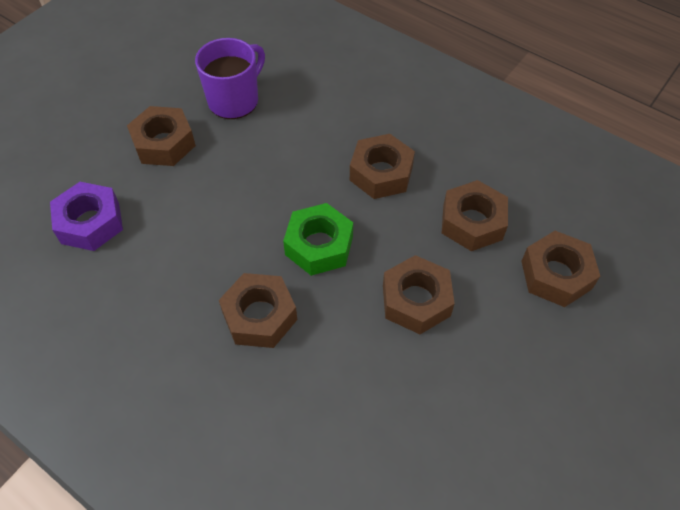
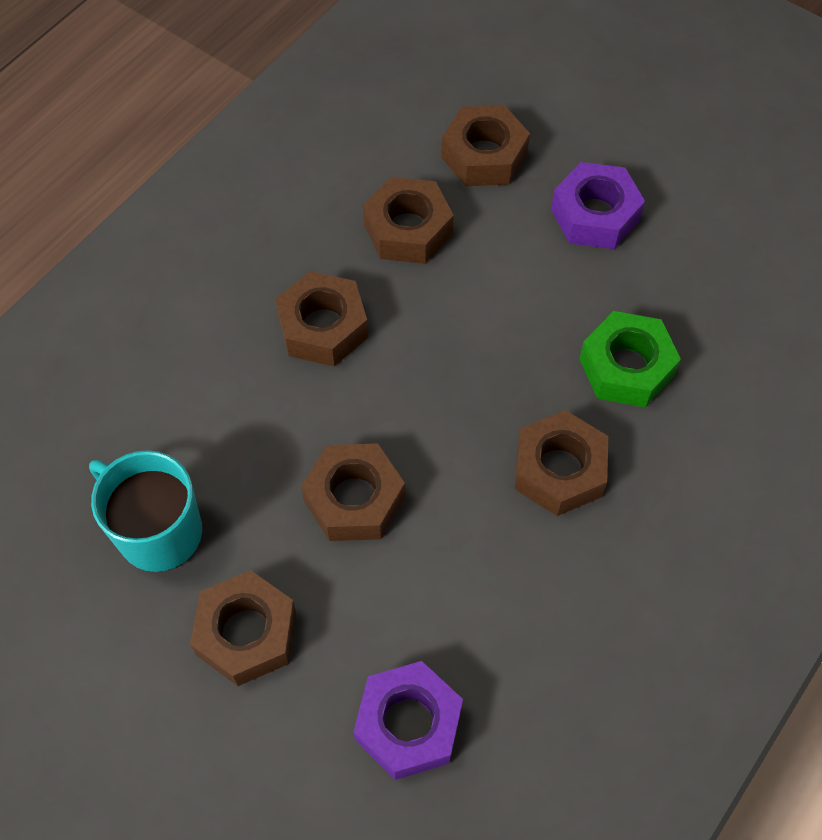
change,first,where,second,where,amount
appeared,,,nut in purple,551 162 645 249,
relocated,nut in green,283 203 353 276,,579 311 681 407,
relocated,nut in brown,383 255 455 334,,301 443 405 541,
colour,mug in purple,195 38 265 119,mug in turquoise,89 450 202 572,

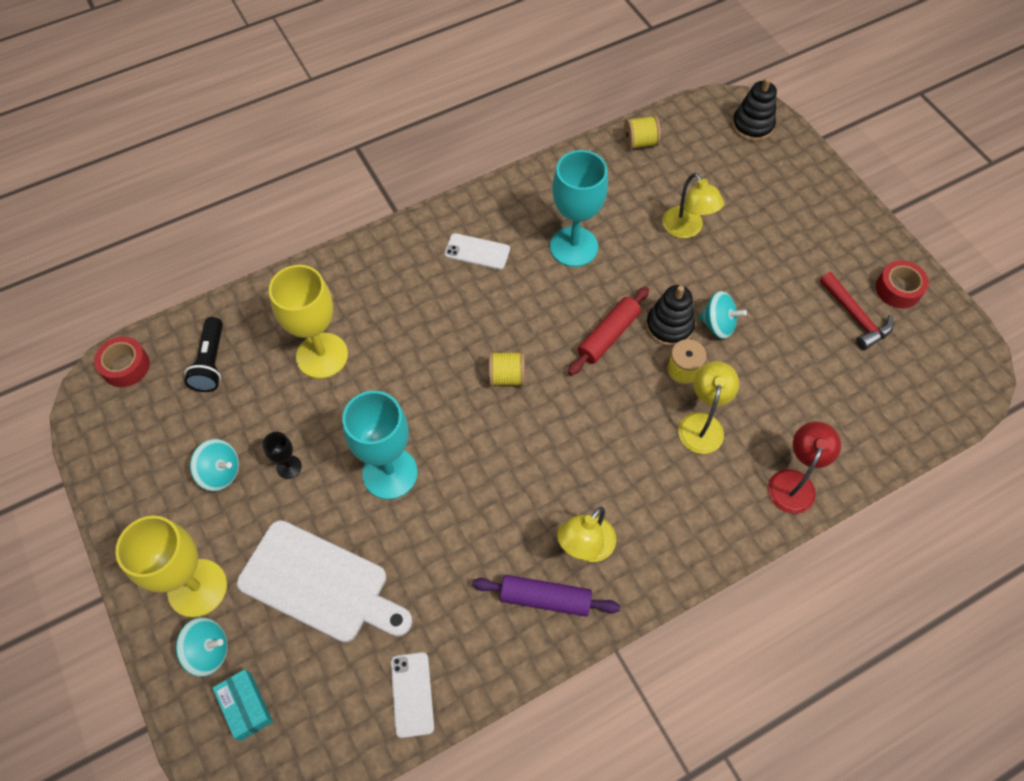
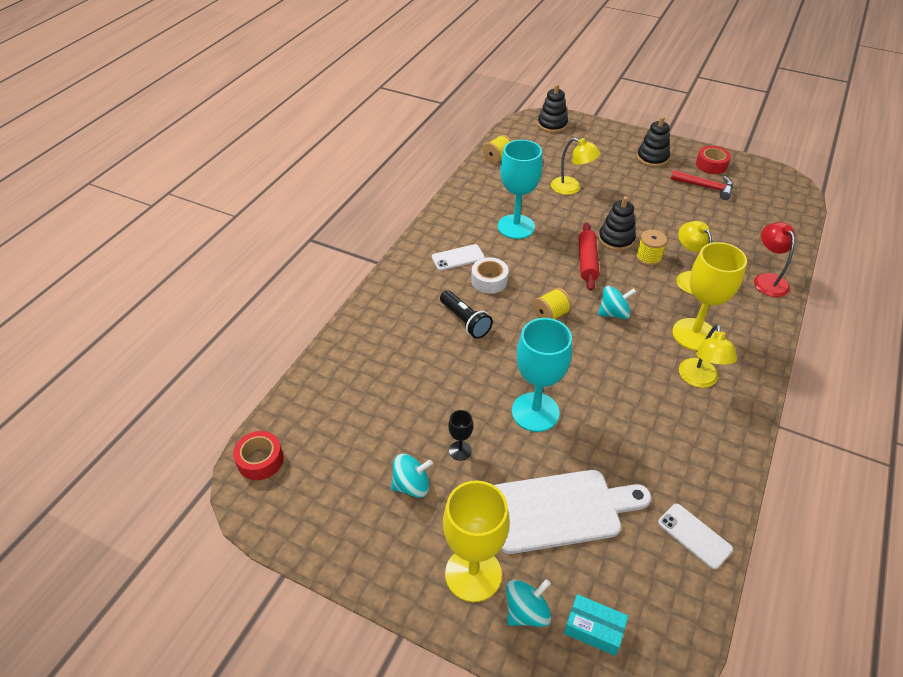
change,first,where,second,where,amount
missing,rolling pin in purple,472 575 620 617,,,
appeared,,,tape in white,471 257 509 294,
appeared,,,stacking toy in black,637 116 670 167,
relocated,flashlight in black,184 317 223 392,,440 290 493 339,
relocated,goblet in yellow,269 265 348 379,,672 242 747 351,
relocated,spinning top in turquoise,699 291 747 339,,598 286 636 319,

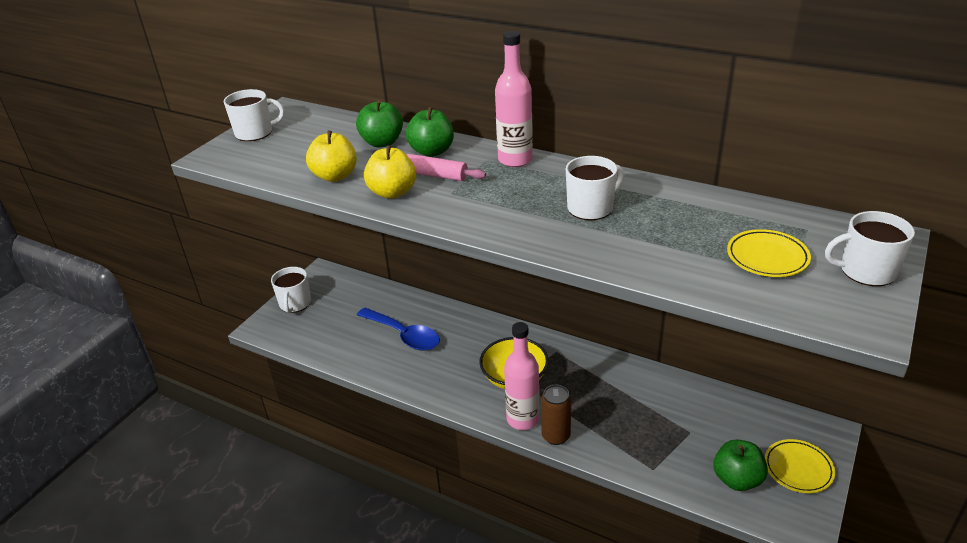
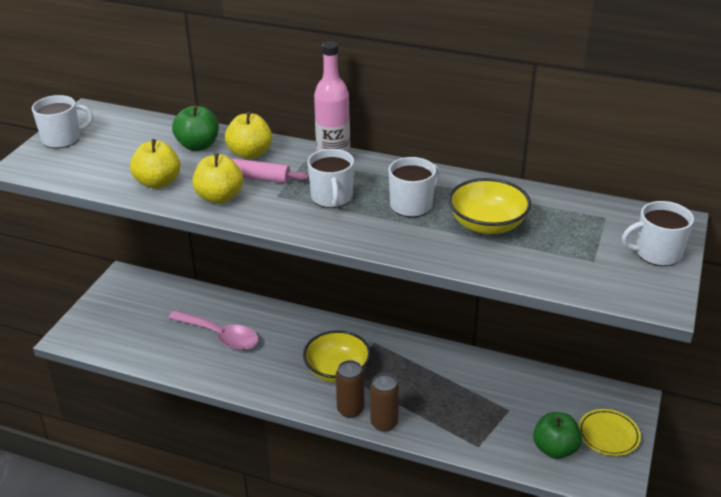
change,first,where,second,where,amount
missing,plate in yellow,727 229 811 277,,,
appeared,,,bowl in yellow,448 178 531 234,
relocated,mug in white,271 267 311 313,,307 149 354 208,
exchanged,bottle in pink,504 322 540 430,can in brown,336 360 364 418,
colour,spoon in blue,357 308 440 351,spoon in pink,168 310 259 350,
colour,apple in green,406 107 454 157,apple in yellow,225 111 272 159,

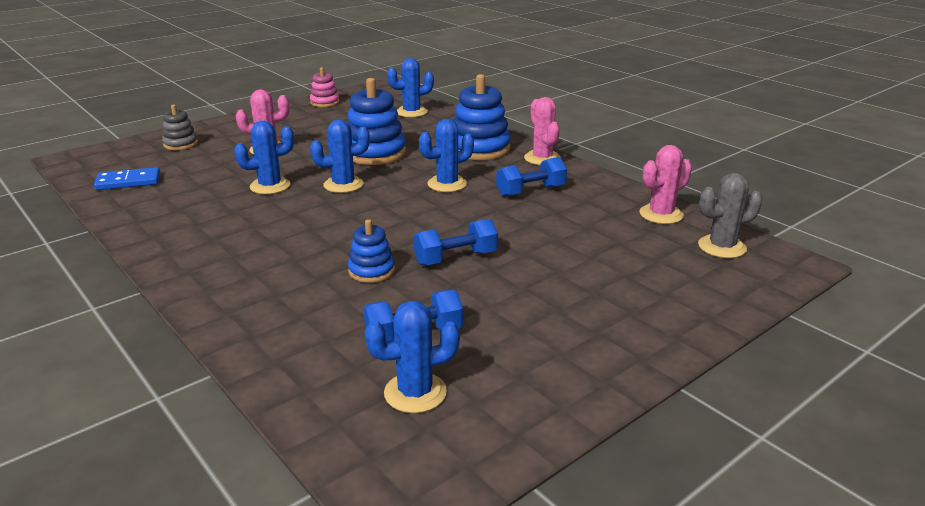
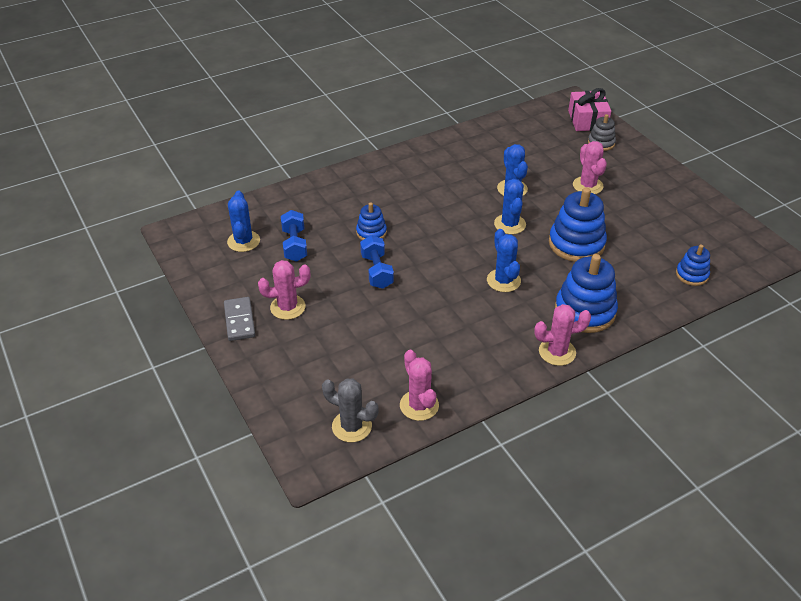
change,first,where,second,where,amount
missing,domino in blue,94 167 160 190,,,
missing,stacking toy in pink,310 67 340 107,,,
missing,dumbbell in blue,496 157 567 197,,,
appeared,,,domino in grey,224 297 255 341,
appeared,,,cactus in pink,258 260 310 320,
appeared,,,gift in pink,568 88 611 131,
exchanged,cactus in blue,387 58 434 117,stacking toy in blue,676 245 710 286,
spun,cactus in grey,698 173 762 258,,322 378 379 442,60 degrees counterclockwise

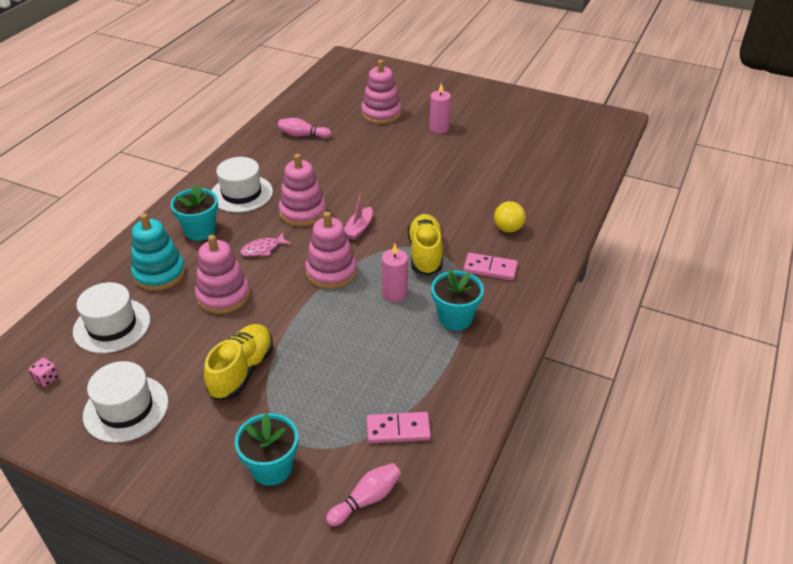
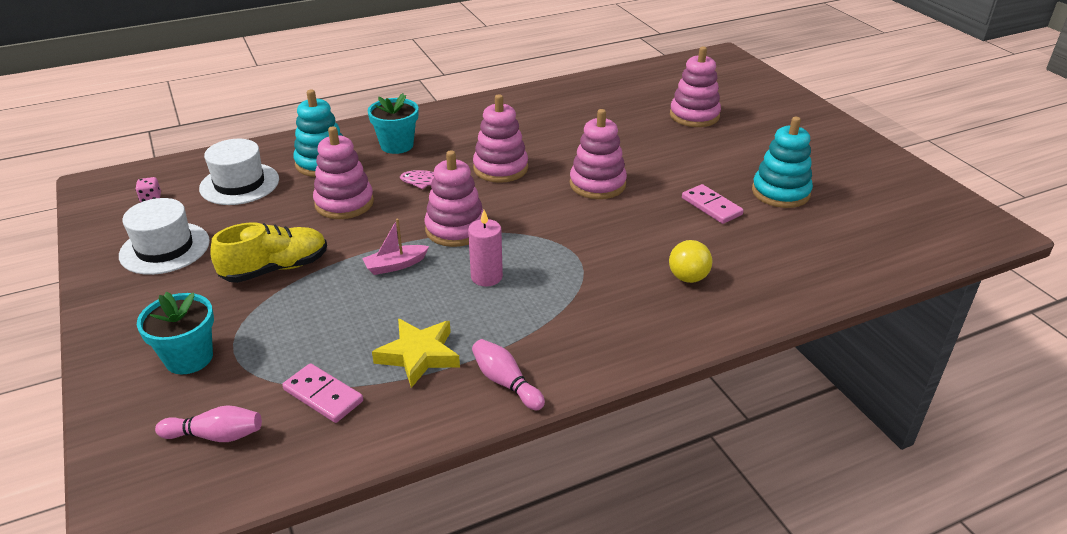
change,first,where,second,where,amount
missing,hat in white,211 157 273 212,,,
missing,shoe in yellow,408 214 443 275,,,
missing,candle in pink,429 83 451 134,,,
missing,flower pot in turquoise,431 270 484 331,,,
appeared,,,star in yellow,372 319 460 388,
appeared,,,stacking toy in pink,570 109 627 199,
appeared,,,stacking toy in turquoise,752 117 813 208,
relocated,bowling pin in pink,278 118 331 138,,472 339 545 410,
relocated,boat in pink,344 193 373 240,,362 219 429 275,
relocated,domino in pink,464 253 518 280,,682 184 744 224,

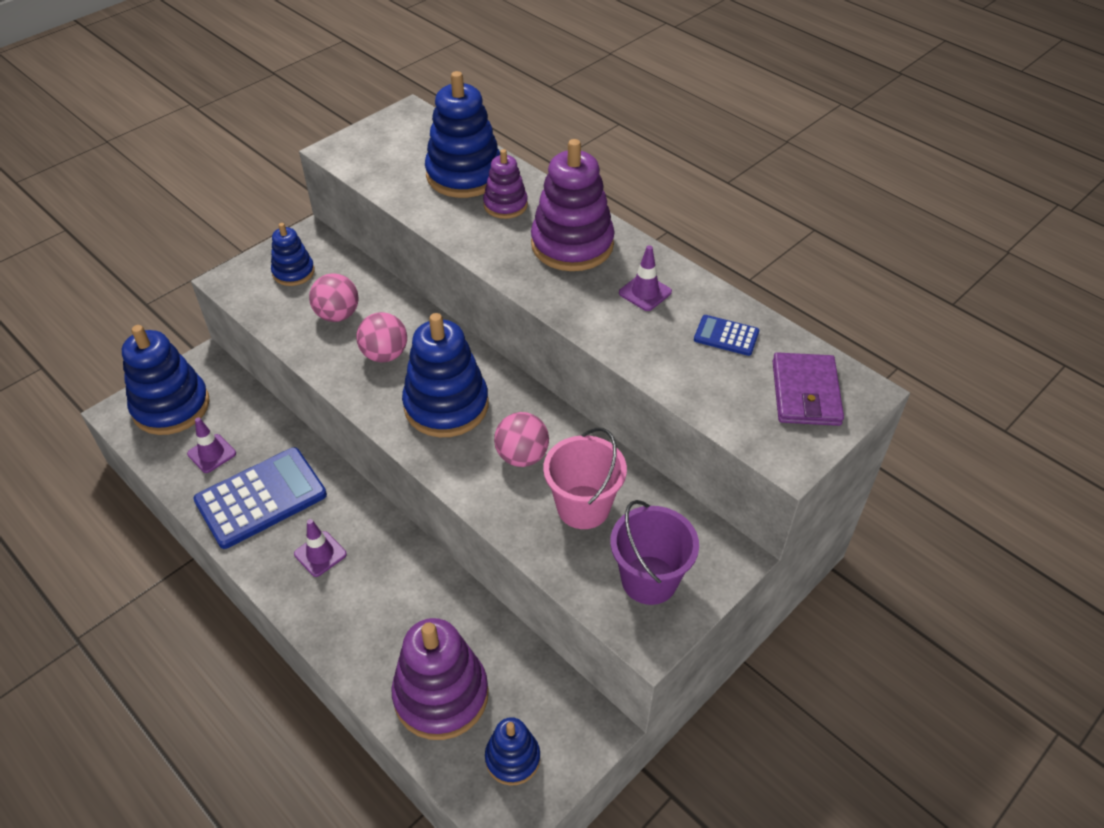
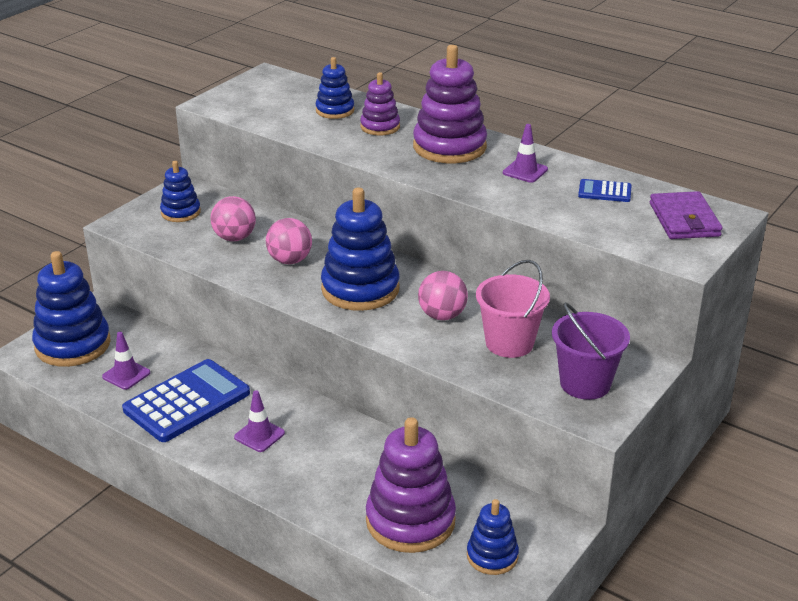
change,first,where,second,where,amount
size,stacking toy in blue,425 71 500 198,,316 57 355 119,x0.56

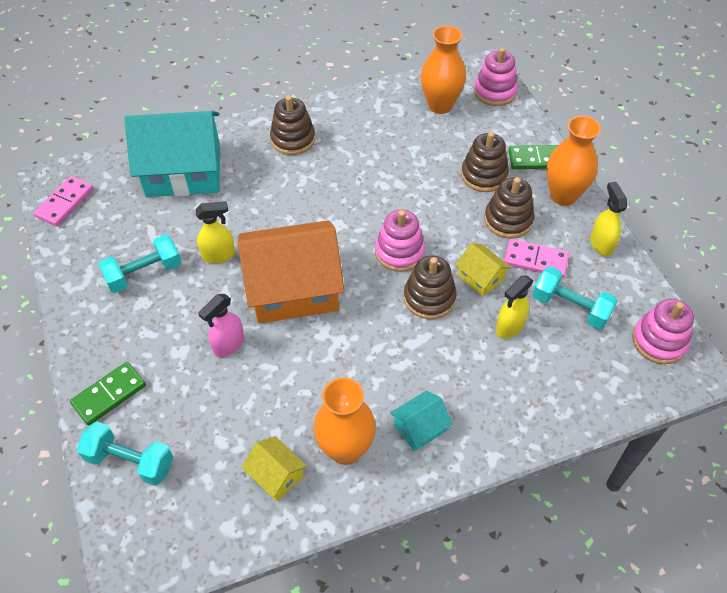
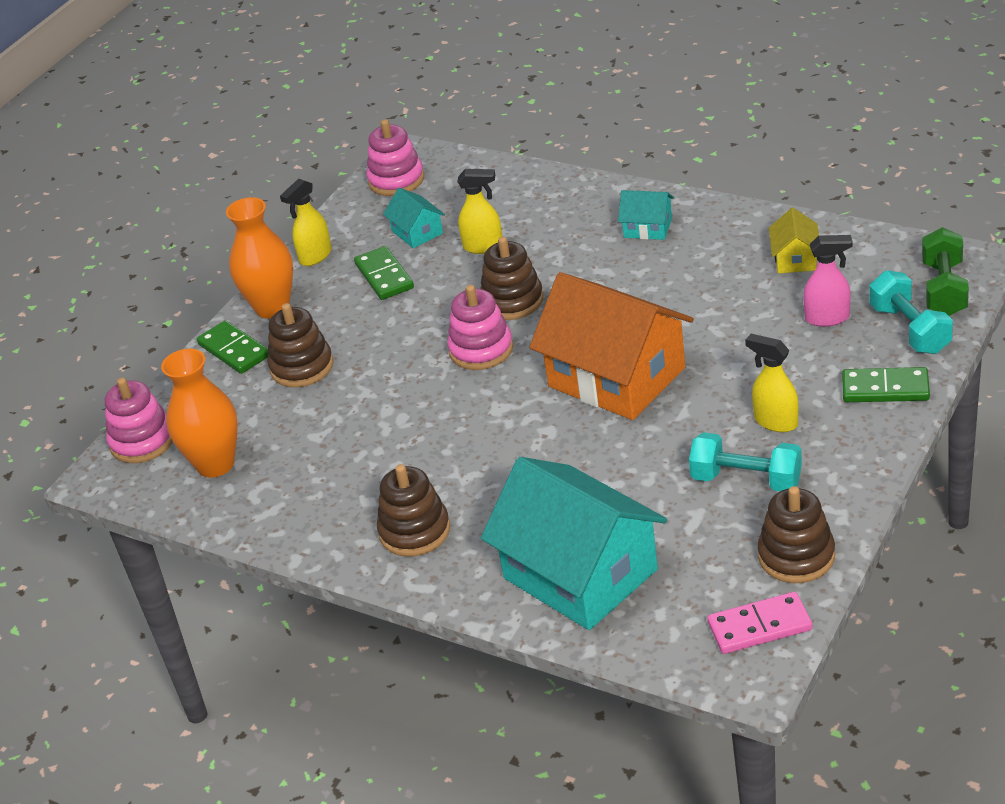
change,first,where,second,where,amount
missing,vase in orange,313 377 376 465,,,
missing,house in yellow,455 243 511 296,,,
appeared,,,dumbbell in green,922 227 969 316,
relocated,spray bottle in yellow,195 201 235 263,,745 334 798 432,
relocated,spray bottle in pink,198 294 244 357,,803 235 852 327,
relocated,stacking toy in brown,484 177 535 238,,758 486 835 583,
exchanged,dumbbell in turquoise,532 266 618 329,house in turquoise,383 188 445 248,
colour,domino in pink,504 239 569 278,domino in green,354 246 414 300,

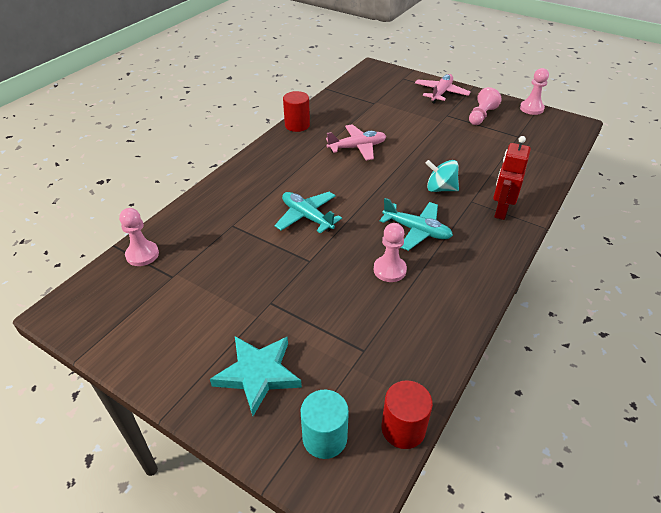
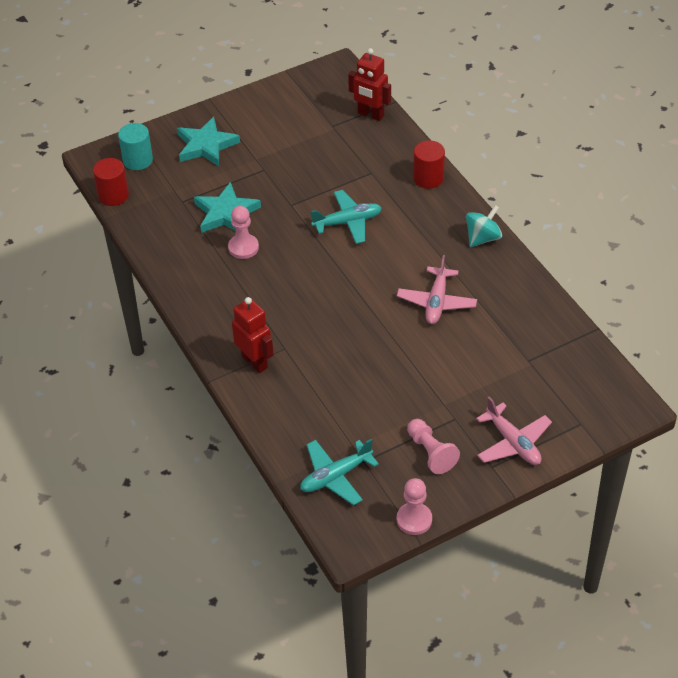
change,first,where,second,where,amount
appeared,,,star in turquoise,194 182 261 233,
relocated,cylinder in red,283 91 310 132,,413 140 445 189,
relocated,plane in turquoise,380 198 453 251,,300 439 379 506,
relocated,spinning top in turquoise,426 160 459 192,,466 205 502 247,
exchanged,pawn in pink,119 208 159 266,robot in red,348 48 391 121,

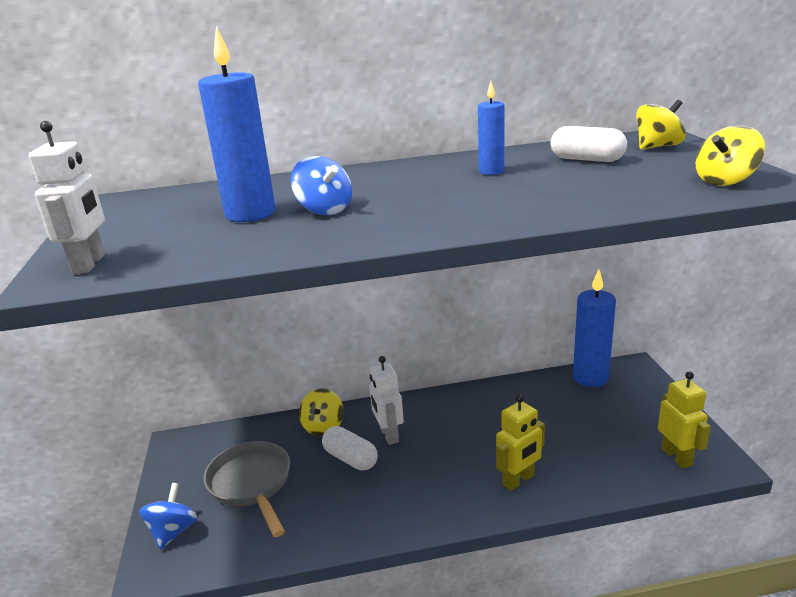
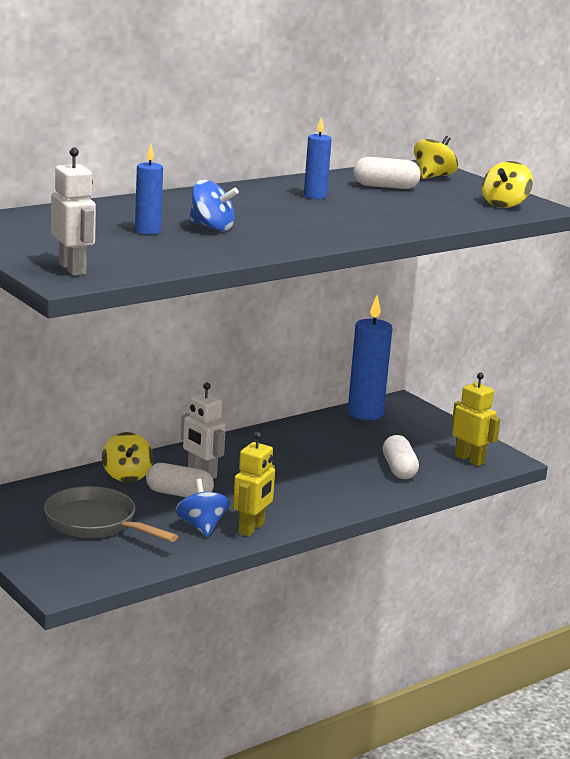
change,first,where,second,where,amount
appeared,,,capsule in white,383 435 419 479,
relocated,spinning top in blue,139 483 197 550,,176 479 230 537,
relocated,robot in yellow,496 394 545 491,,233 432 275 537,
size,candle in blue,198 26 276 222,,135 144 163 235,x0.56

